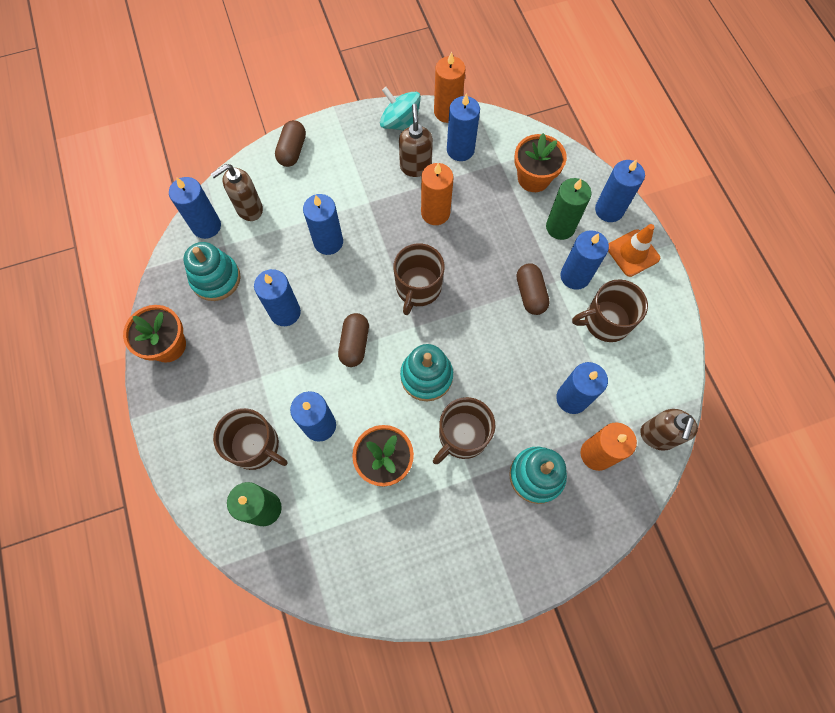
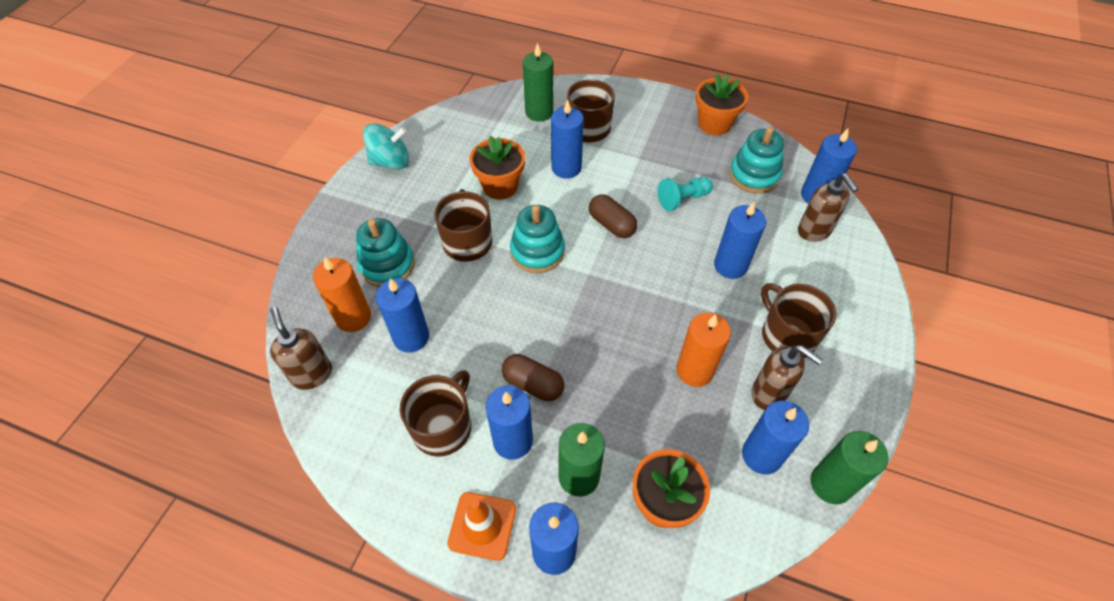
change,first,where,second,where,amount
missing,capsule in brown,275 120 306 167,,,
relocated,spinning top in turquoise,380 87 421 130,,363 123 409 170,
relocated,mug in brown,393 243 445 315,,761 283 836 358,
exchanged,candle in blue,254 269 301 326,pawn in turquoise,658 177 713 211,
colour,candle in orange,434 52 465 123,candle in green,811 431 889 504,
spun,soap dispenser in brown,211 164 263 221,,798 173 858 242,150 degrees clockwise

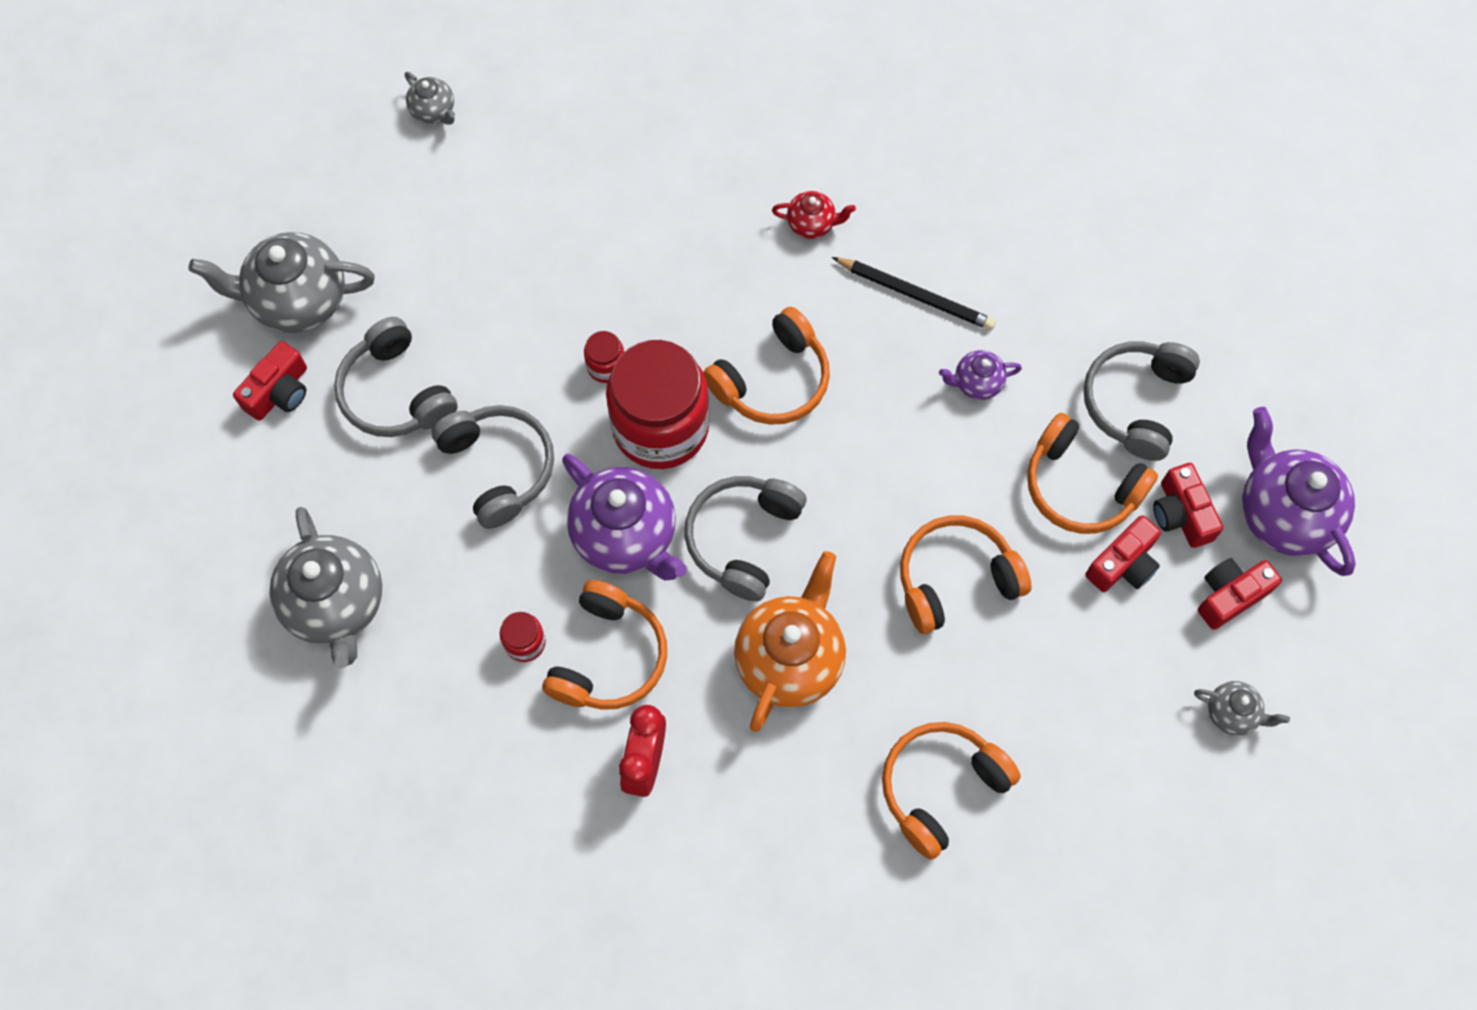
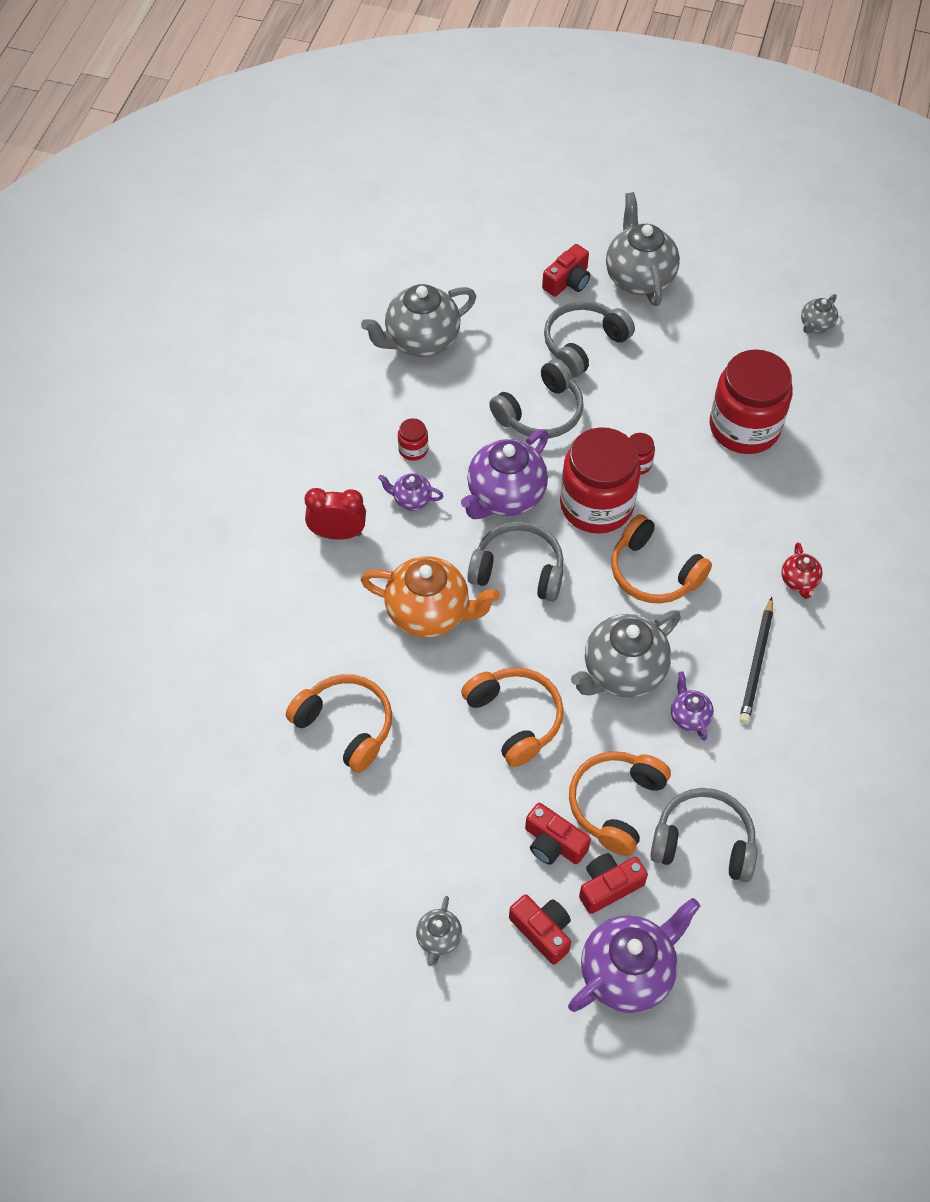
change,first,where,second,where,amount
appeared,,,teapot in grey,571 610 681 698,
appeared,,,jar in red,709 349 793 454,
exchanged,headphones in orange,542 580 667 710,teapot in purple,378 473 443 511,
spun,camera in red,233 341 307 421,,542 244 590 297,75 degrees counterclockwise

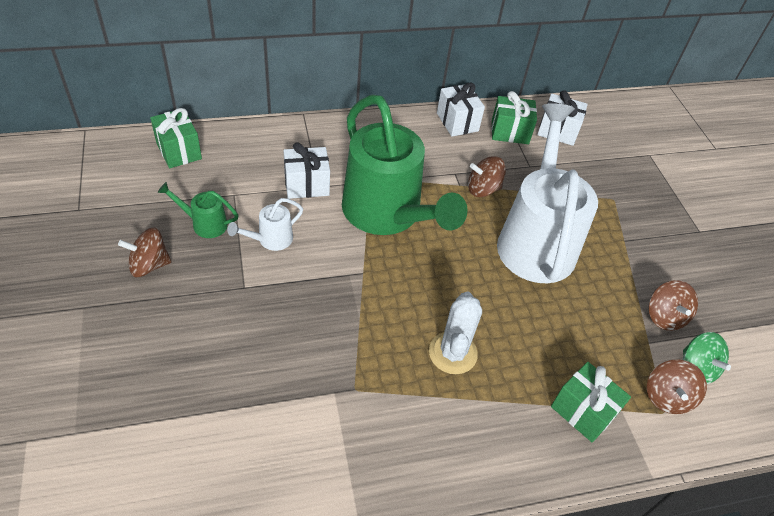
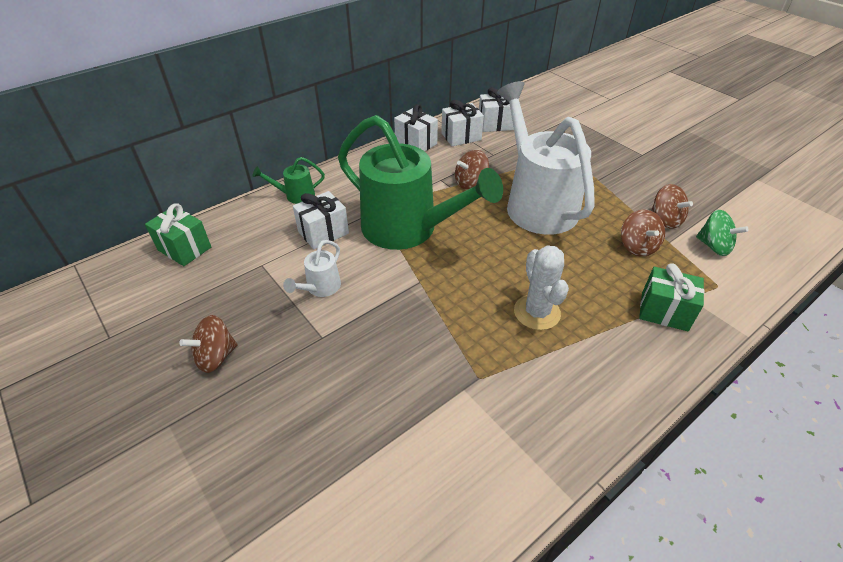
change,first,where,second,where,amount
relocated,watering can in green,157 182 238 238,,252 157 325 204,
relocated,spinning top in brown,647 359 707 414,,621 210 665 257,
colour,gift in green,491 91 537 144,gift in white,441 100 484 146,

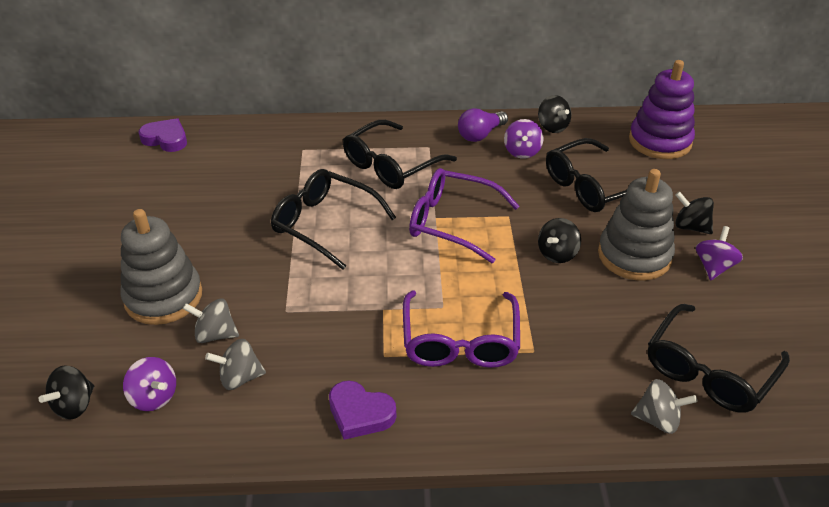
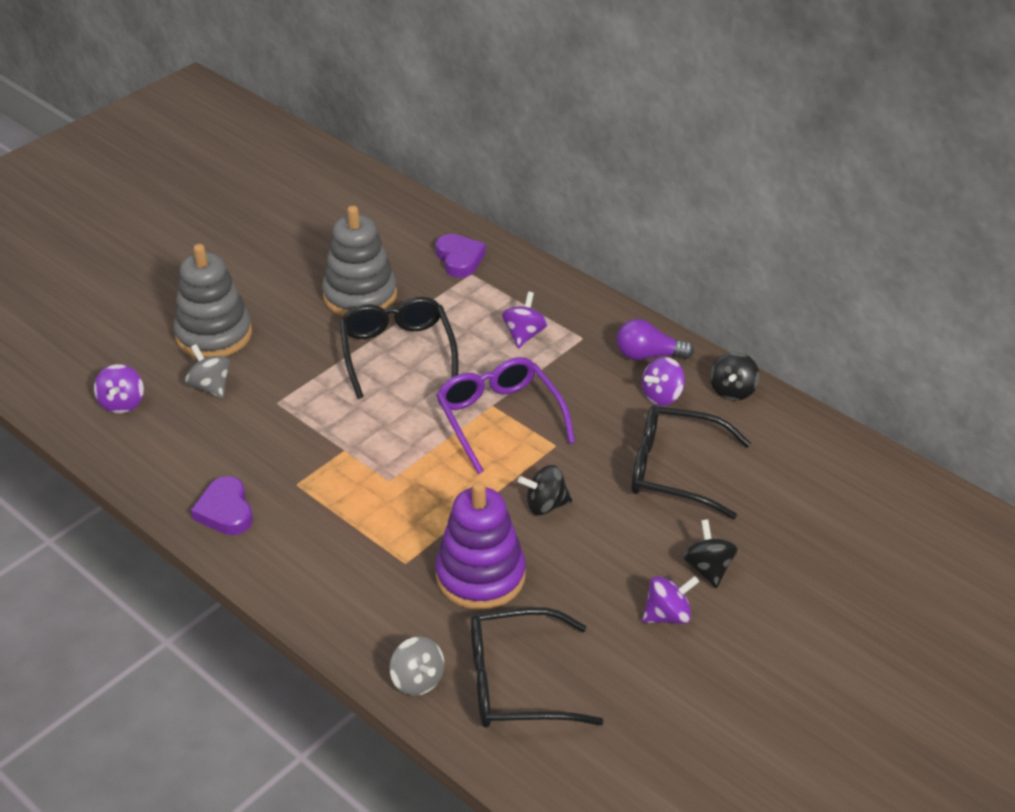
change,first,where,second,where,amount
missing,spinning top in black,39 365 94 420,,,
missing,spinning top in grey,205 339 266 390,,,
missing,glasses in purple,403 290 520 368,,,
relocated,heart in purple,139 118 187 152,,436 234 486 278,
relocated,stacking toy in grey,598 169 675 281,,322 206 397 316,
relocated,stacking toy in purple,629 60 695 159,,436 481 526 610,
exchanged,glasses in black,343 120 457 189,spinning top in purple,502 292 548 348,

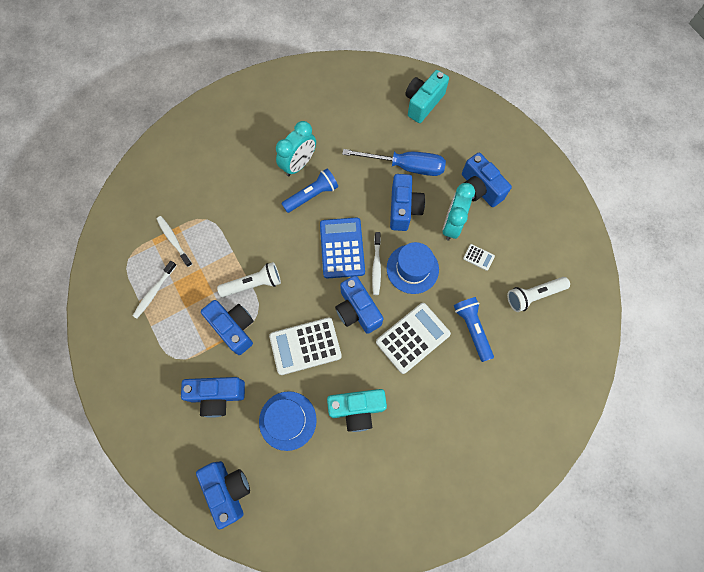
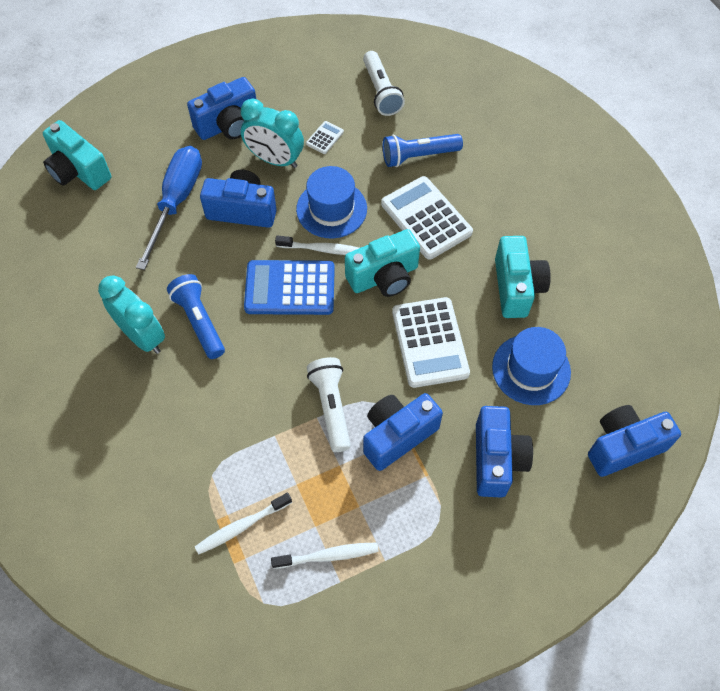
change,first,where,second,where,amount
colour,camera in blue,335 275 383 334,camera in turquoise,345 229 420 297,
spun,toothbrush in white,133 261 177 318,,271 542 379 569,45 degrees counterclockwise

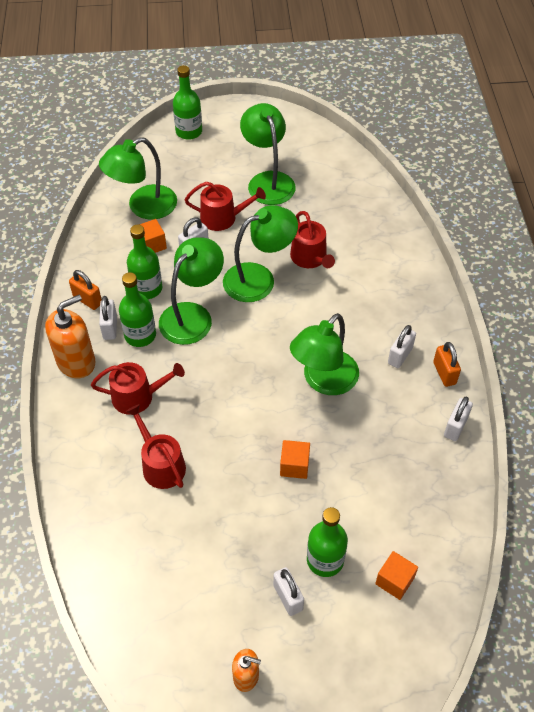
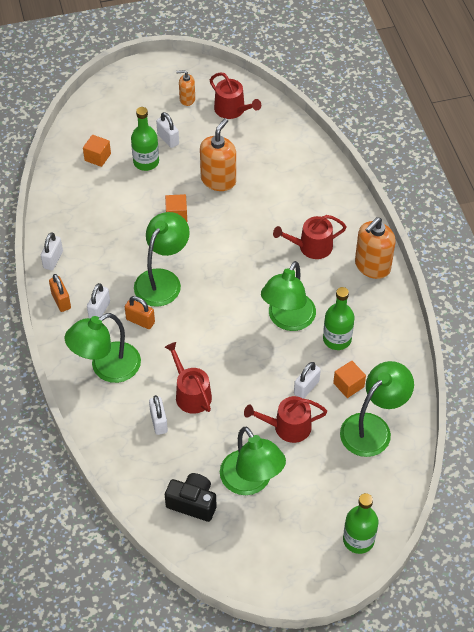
change,first,where,second,where,amount
missing,bottle in green,119 272 156 347,,,
appeared,,,camera in black,165 473 216 522,
appeared,,,soap dispenser in orange,200 118 236 191,
relocated,padlock in orange,69 270 102 310,,125 296 155 329,
relocated,padlock in white,99 296 117 340,,149 395 168 435,
relocated,watering can in red,126 404 186 489,,210 72 261 119,
relocated,lamp in green,223 205 298 302,,65 313 141 383,

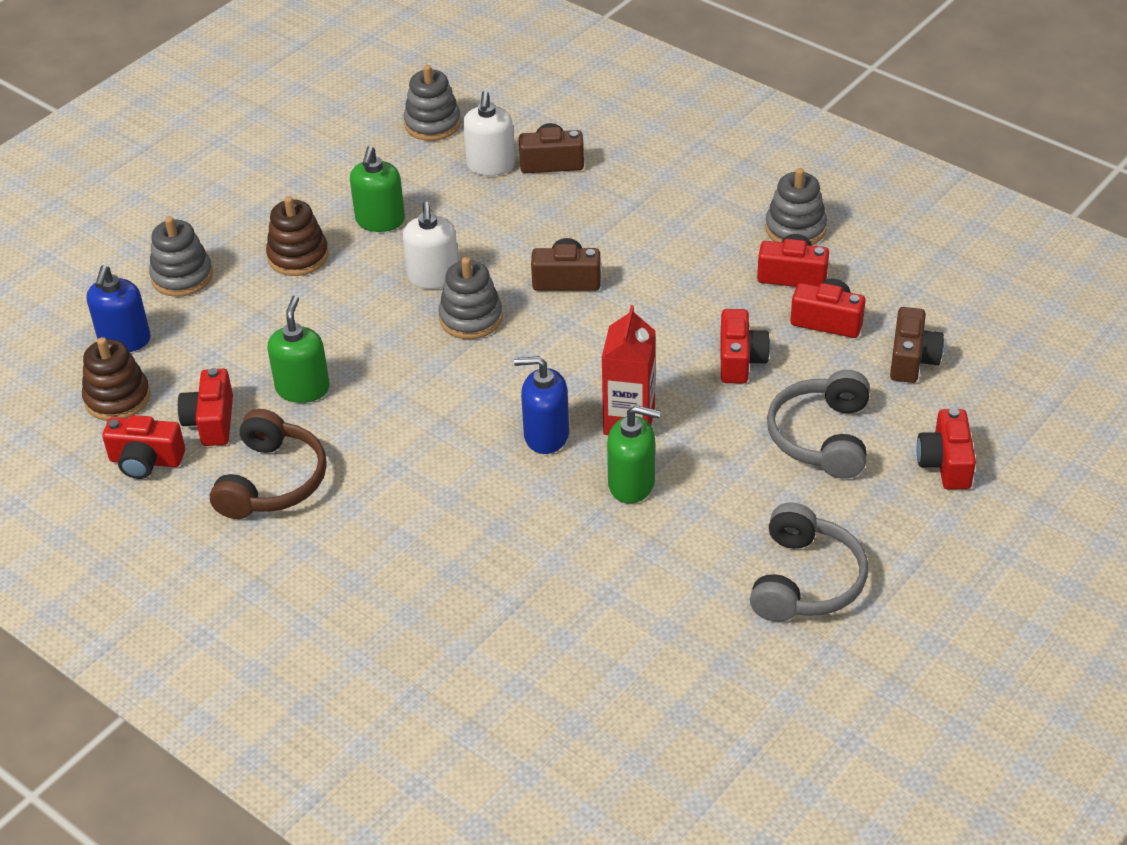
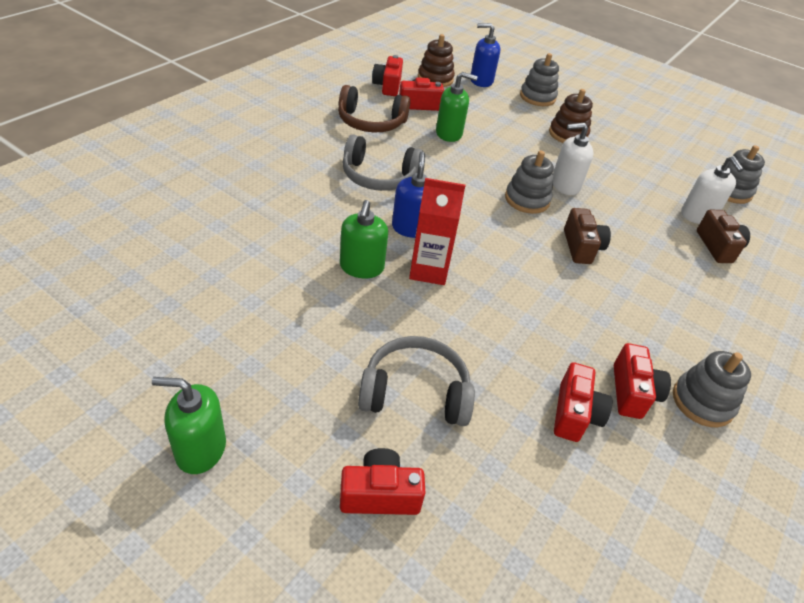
change,first,where,second,where,amount
missing,camera in red,720 309 770 383,,,
missing,camera in brown,890 307 944 383,,,
relocated,soap dispenser in green,350 146 405 232,,152 377 226 474,
relocated,headphones in grey,750 502 868 622,,343 134 423 191,
spun,soap dispenser in white,463 91 515 176,,681 156 744 224,105 degrees counterclockwise

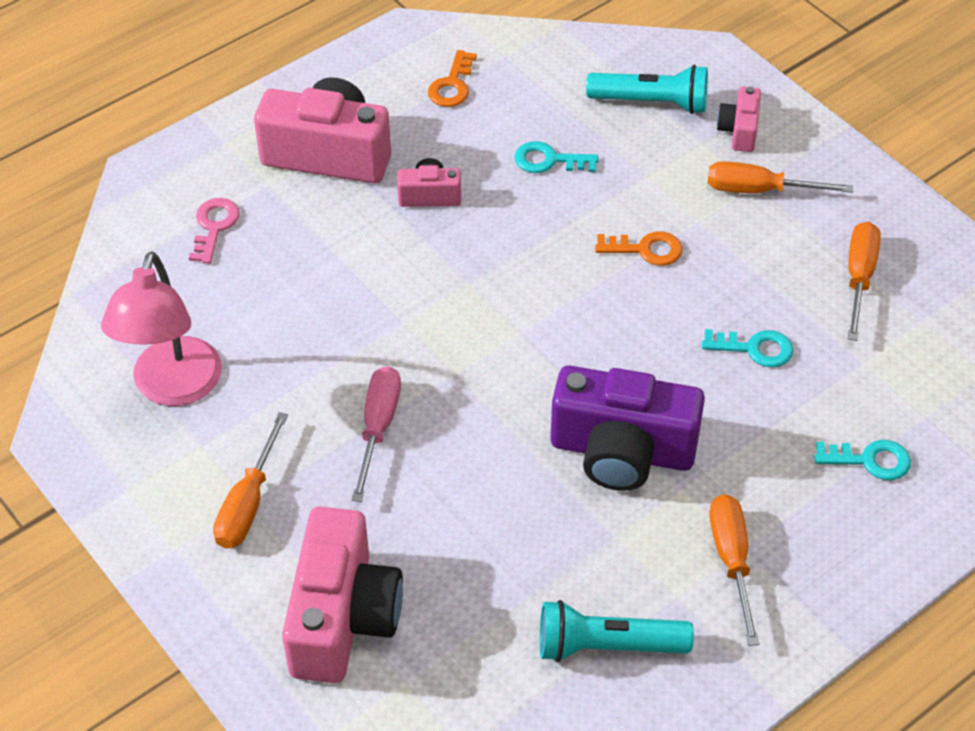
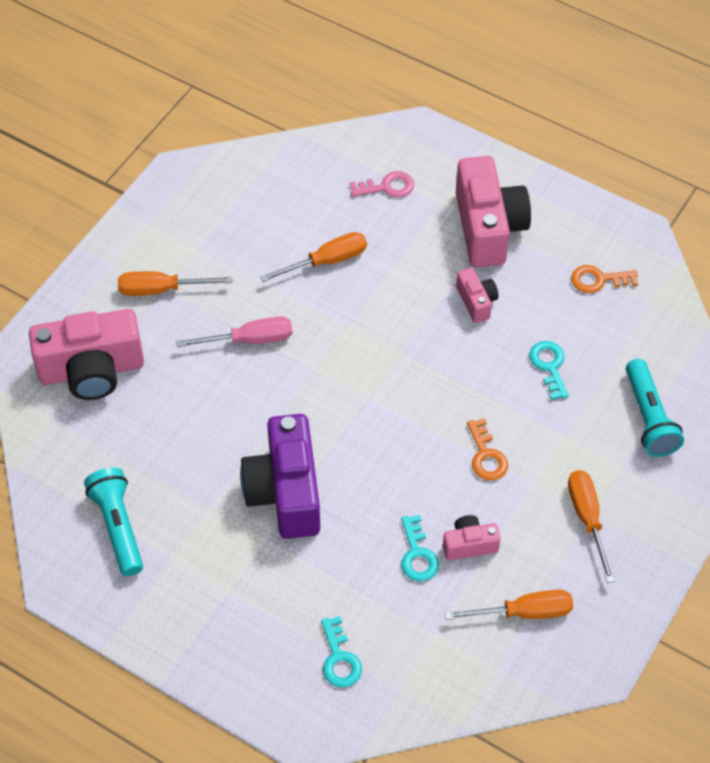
change,first,where,second,where,amount
missing,lamp in pink,101 251 222 406,,,
relocated,screwdriver in orange,709 494 760 646,,260 232 367 282,
relocated,camera in pink,717 86 761 152,,443 515 500 561,

